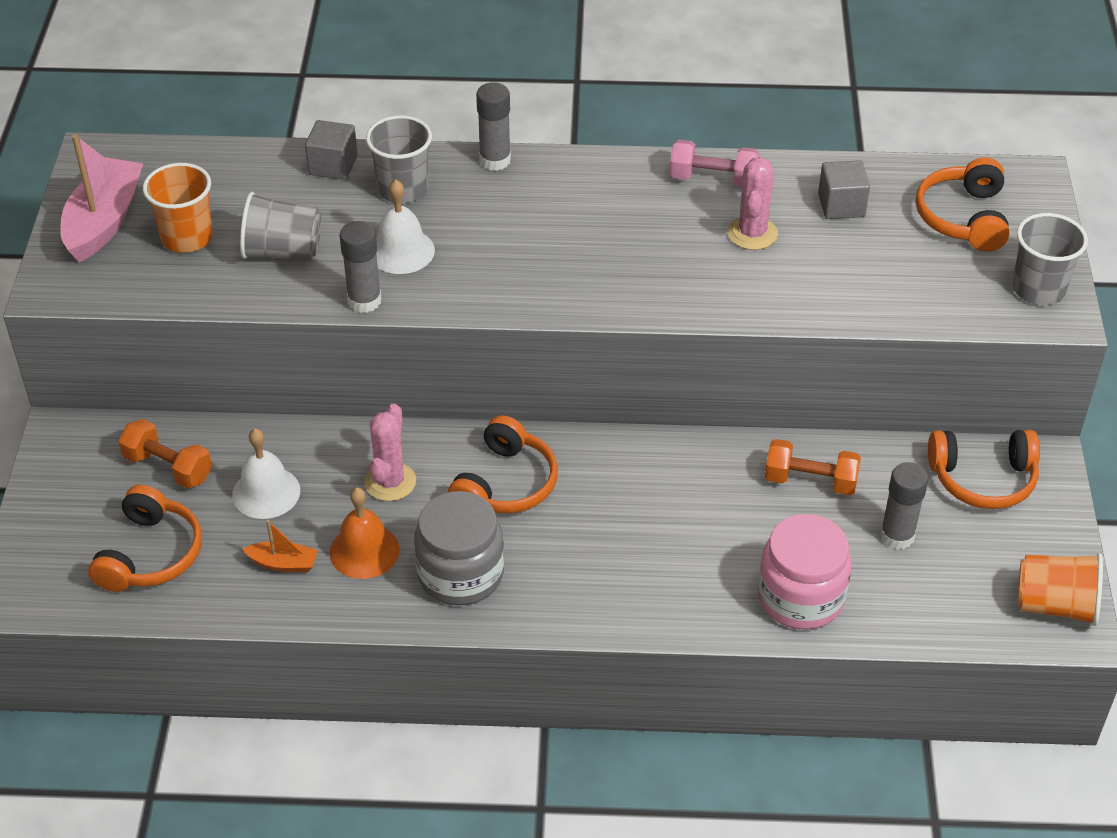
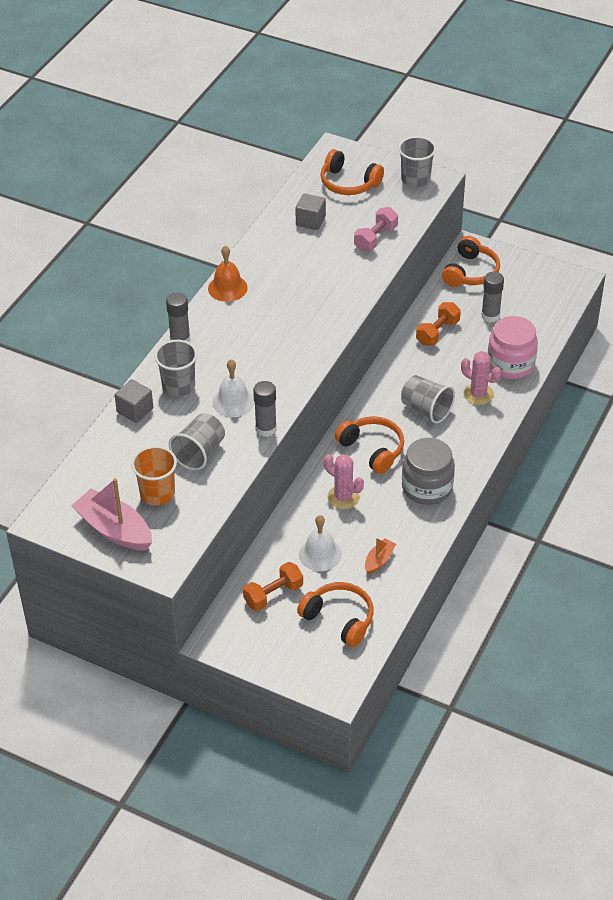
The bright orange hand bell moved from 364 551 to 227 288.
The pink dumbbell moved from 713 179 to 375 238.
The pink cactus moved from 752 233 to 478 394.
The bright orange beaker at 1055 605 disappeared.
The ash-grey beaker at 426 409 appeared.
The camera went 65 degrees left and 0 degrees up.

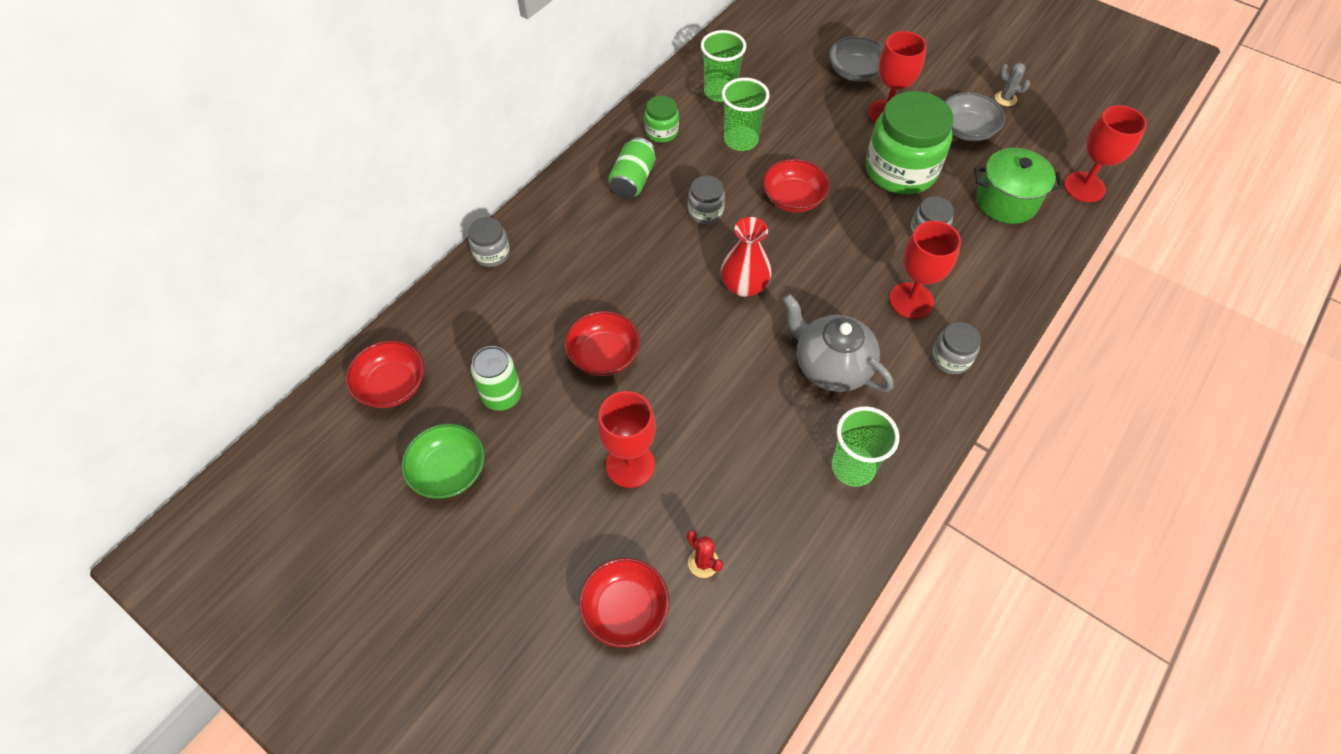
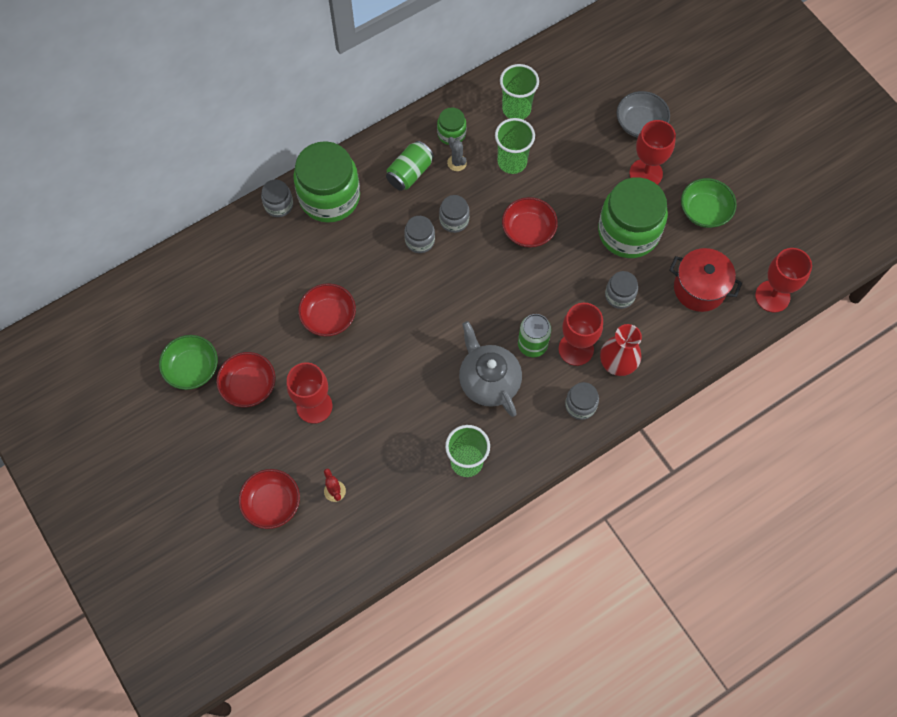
The red serving bowl moved from 392 385 to 249 385.
The leaf-green soda can moved from 502 396 to 532 345.
The red vase moved from 744 285 to 618 362.
The ash-grey serving bowl at 966 130 became the leaf-green serving bowl at 704 211.
The leaf-green pot at 1006 201 became the red pot at 699 288.
The ash-grey cactus moved from 1005 99 to 457 163.
The leaf-green jar at 329 197 appeared.
The ash-grey jar at 420 241 appeared.
The camera went 20 degrees right and 10 degrees up.

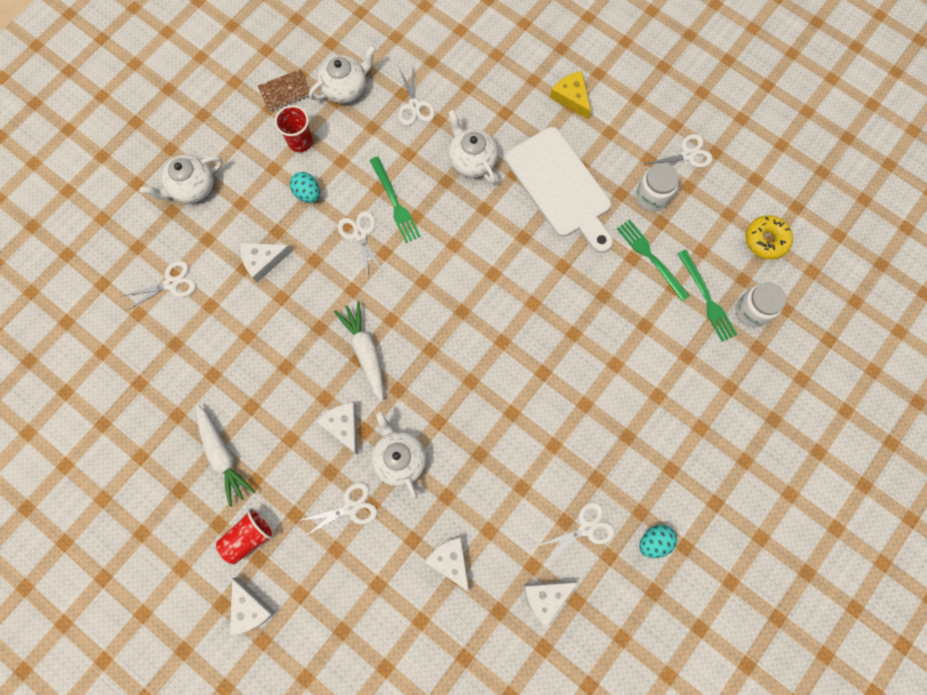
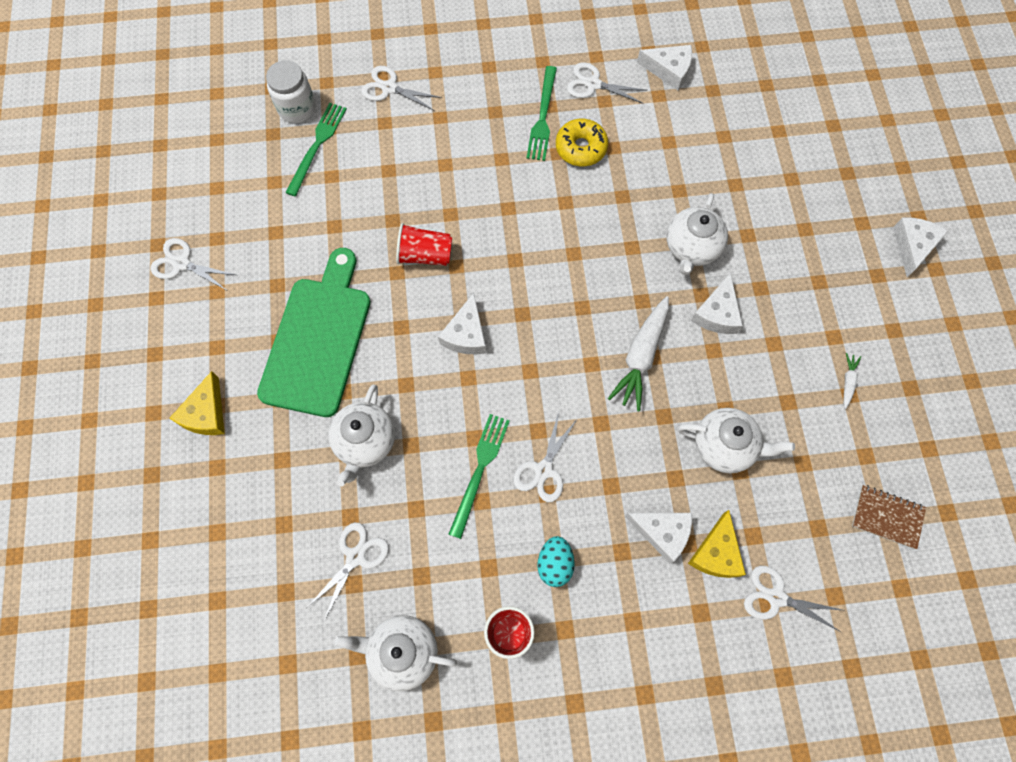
The white teapot moved from 192 187 to 724 446.
The white carrot at 223 456 changed to 0.47 times the size.
The red beaker moved from 249 537 to 425 255.
The dark brown notepad moved from 285 92 to 887 517.
The white scissors moved from 350 507 to 389 88.
The white cheese moved from 450 561 to 466 334.
The white chopping board at 560 187 became the leaf-green chopping board at 318 339.
The leaf-green fork moved from 651 257 to 542 117.
The white jar at 652 196 disappeared.
The teal egg at 654 541 disappeared.
The bright yellow glazed donut moved from 766 240 to 581 148.
The bright yellow cheese at 716 553 appeared.
The camera went 135 degrees left and 5 degrees down.

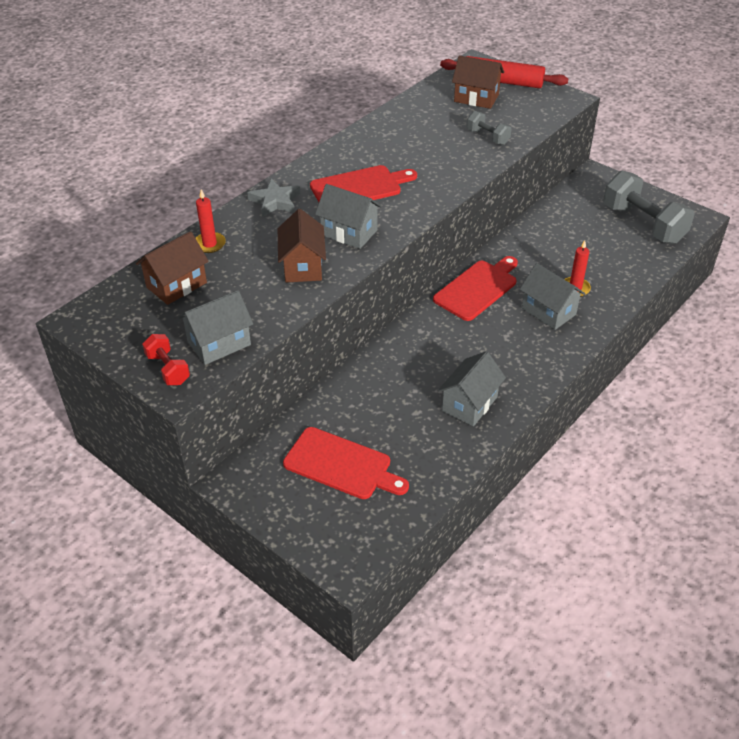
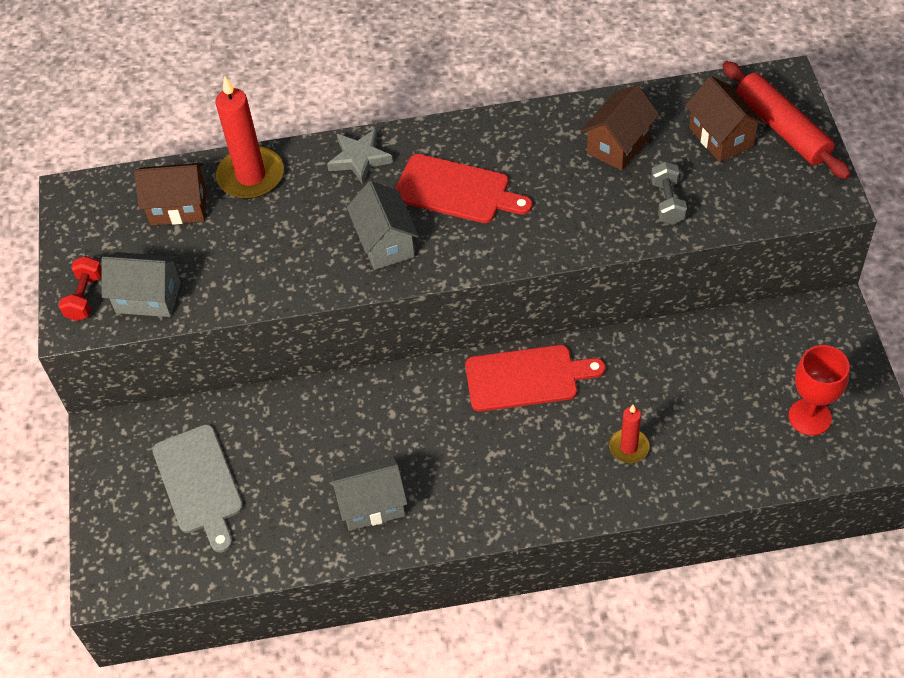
The red pillar candle at 209 244 changed to 1.80 times the size.
The dark brown cottage moved from 302 266 to 618 145.
The red chopping board at 341 465 became the ash-grey chopping board at 199 483.
The ash-grey cottage at 548 311 disappeared.
The ash-grey dumbbell at 643 224 was replaced by the red goblet at 809 417.
The camera went 45 degrees right and 10 degrees up.

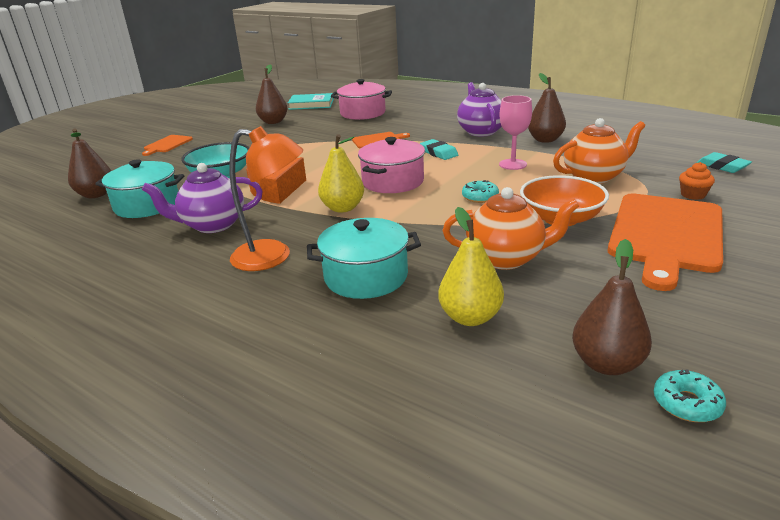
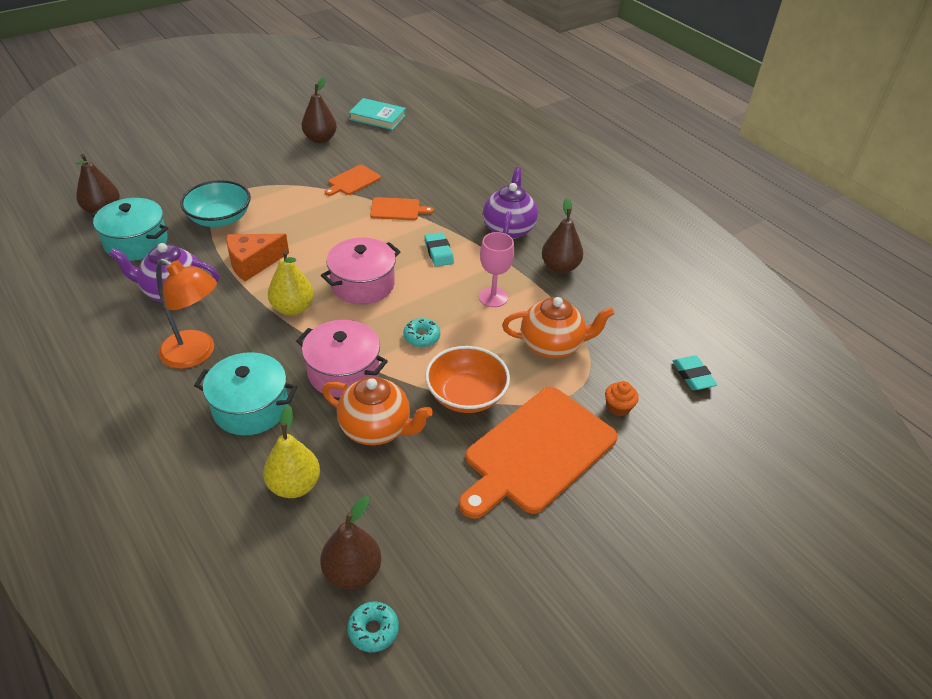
The bright orange chopping board moved from 167 145 to 353 181.
The pink pot moved from 363 113 to 343 372.
The camera went 15 degrees right and 15 degrees up.

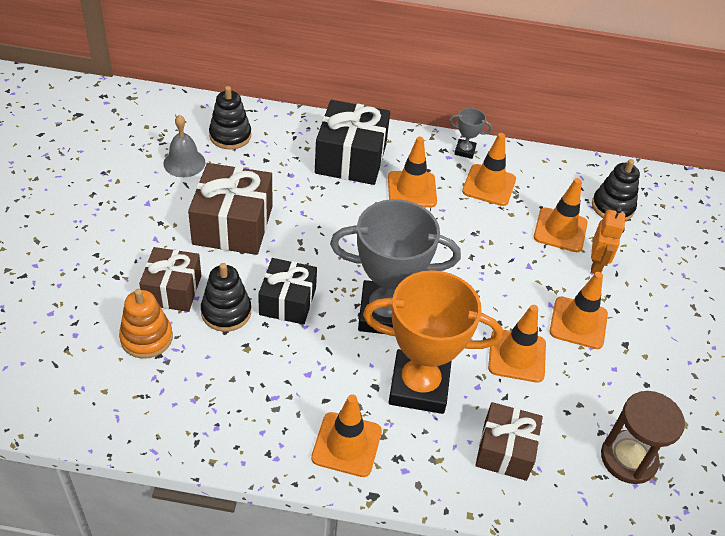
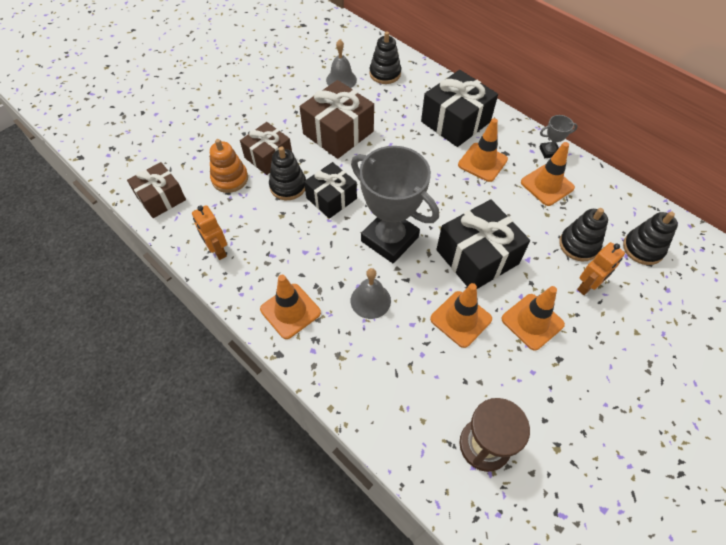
The bright orange prize cup at 419 386 was replaced by the ash-grey hand bell at 370 300.
The ash-grey prize cup at 465 151 turned 60 degrees counterclockwise.
The dark brown wrapped gift moved from 505 450 to 161 198.
The bright orange safety cone at 560 230 was replaced by the jet-black stacking rings at 578 245.
The bright orange robot figure at 218 250 appeared.
The jet-black wrapped gift at 477 257 appeared.
The camera went 40 degrees right and 10 degrees up.

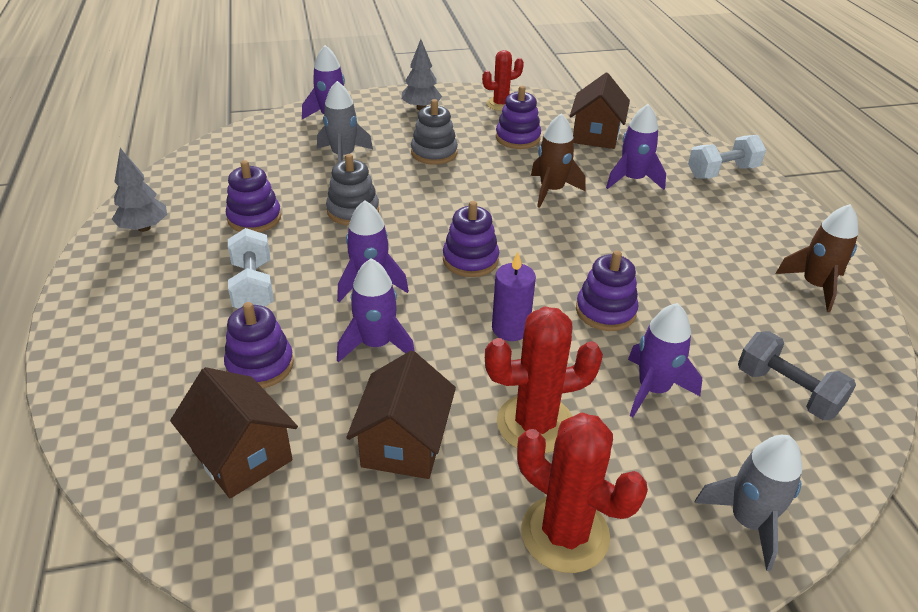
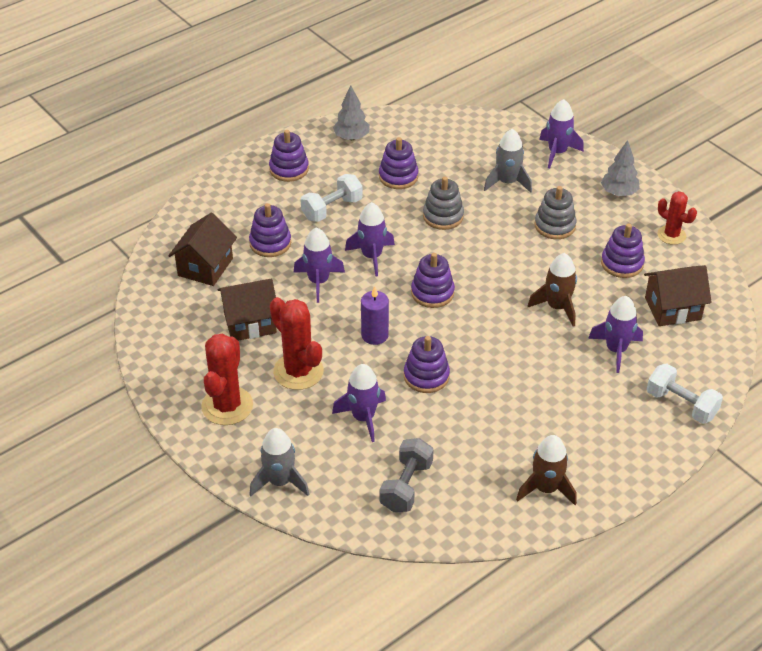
The royal purple stacking rings at 289 169 appeared.
The camera went 65 degrees right and 5 degrees up.

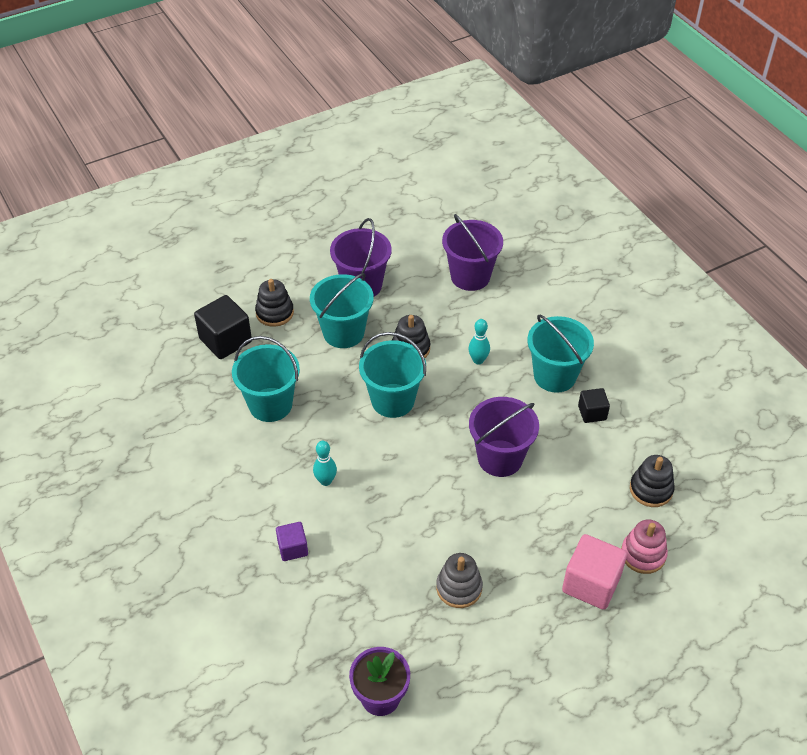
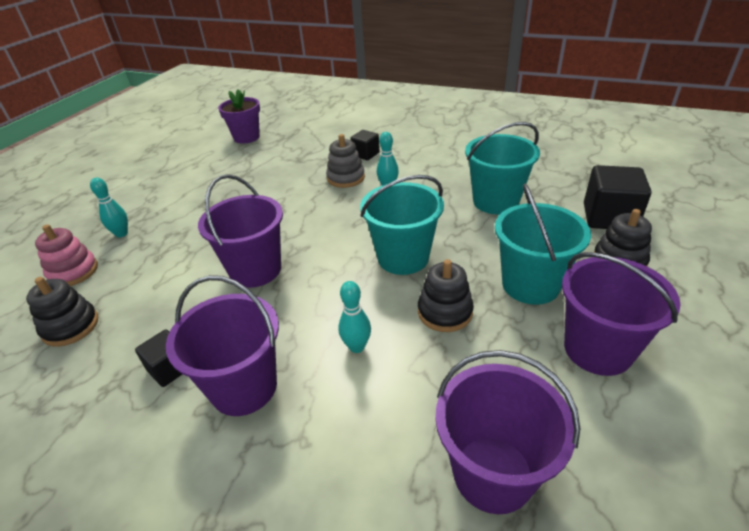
The royal purple block at 293 548 became the jet-black block at 365 154.
The ash-grey stacking rings moved from 459 588 to 346 178.
The teal sand bucket at 554 376 became the royal purple sand bucket at 244 387.
The pink block at 591 583 was replaced by the teal skittle at 121 234.
The camera went 145 degrees right and 10 degrees down.

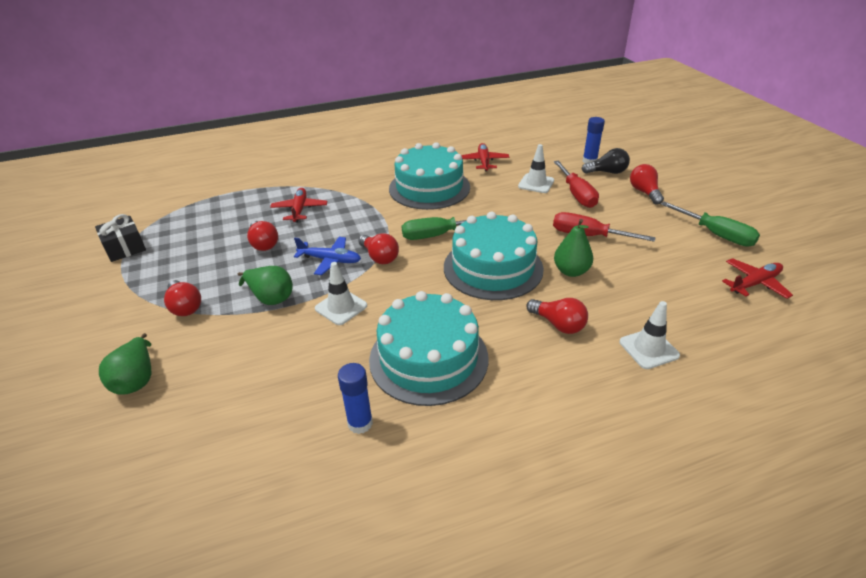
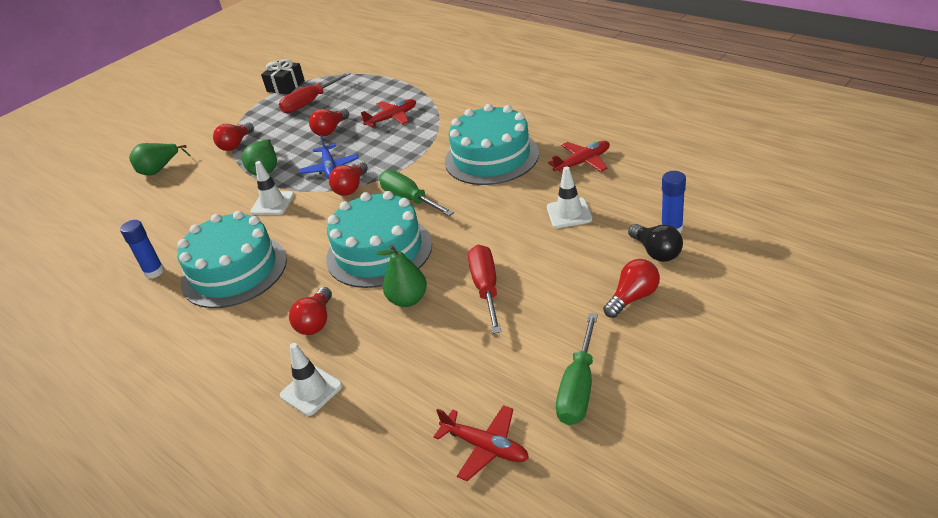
The red hand screwdriver moved from 577 194 to 310 103.
The camera went 65 degrees right and 0 degrees up.

